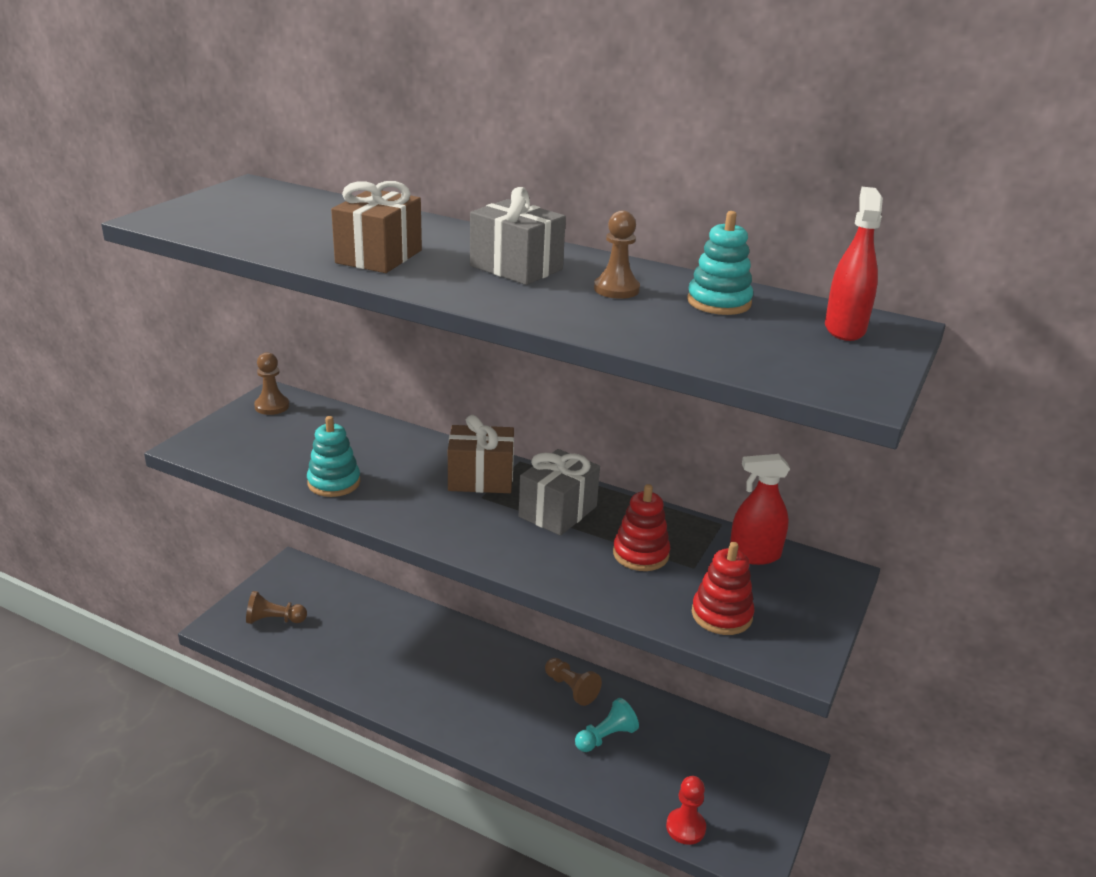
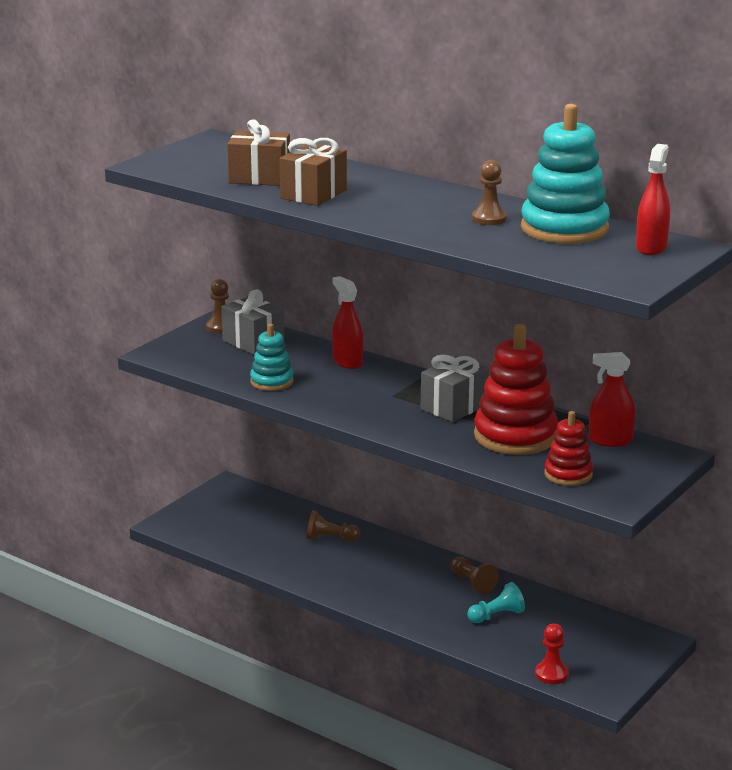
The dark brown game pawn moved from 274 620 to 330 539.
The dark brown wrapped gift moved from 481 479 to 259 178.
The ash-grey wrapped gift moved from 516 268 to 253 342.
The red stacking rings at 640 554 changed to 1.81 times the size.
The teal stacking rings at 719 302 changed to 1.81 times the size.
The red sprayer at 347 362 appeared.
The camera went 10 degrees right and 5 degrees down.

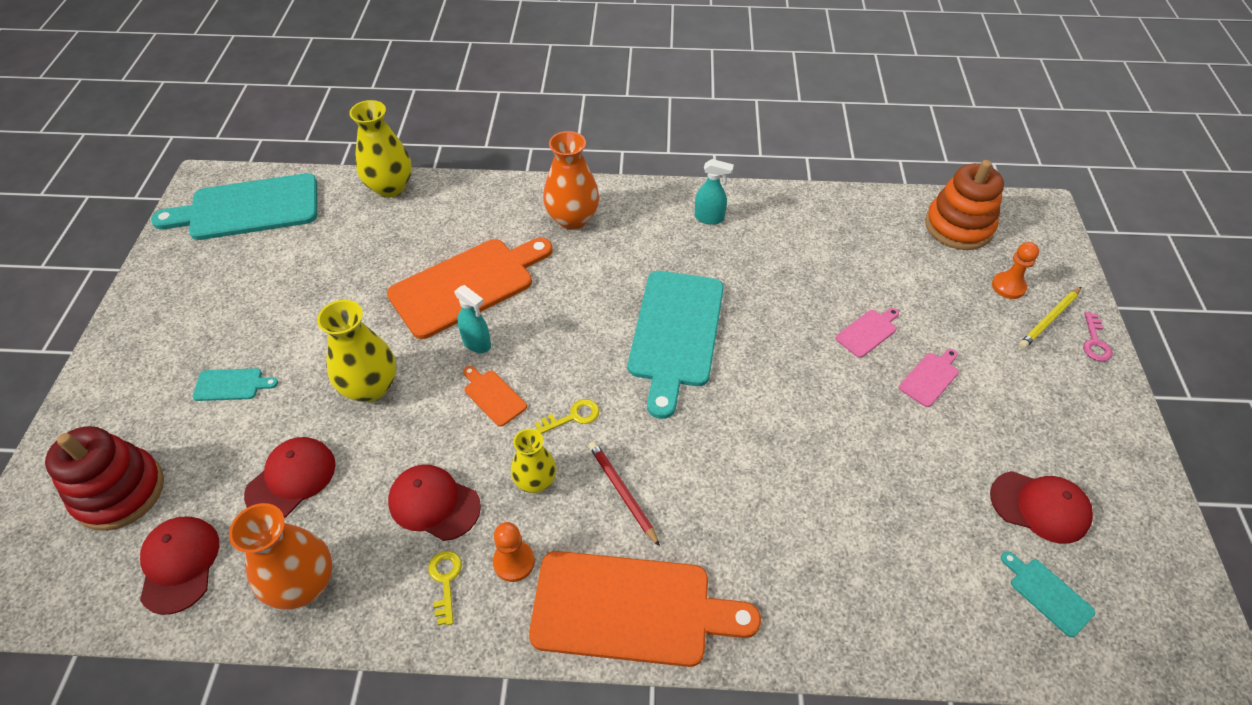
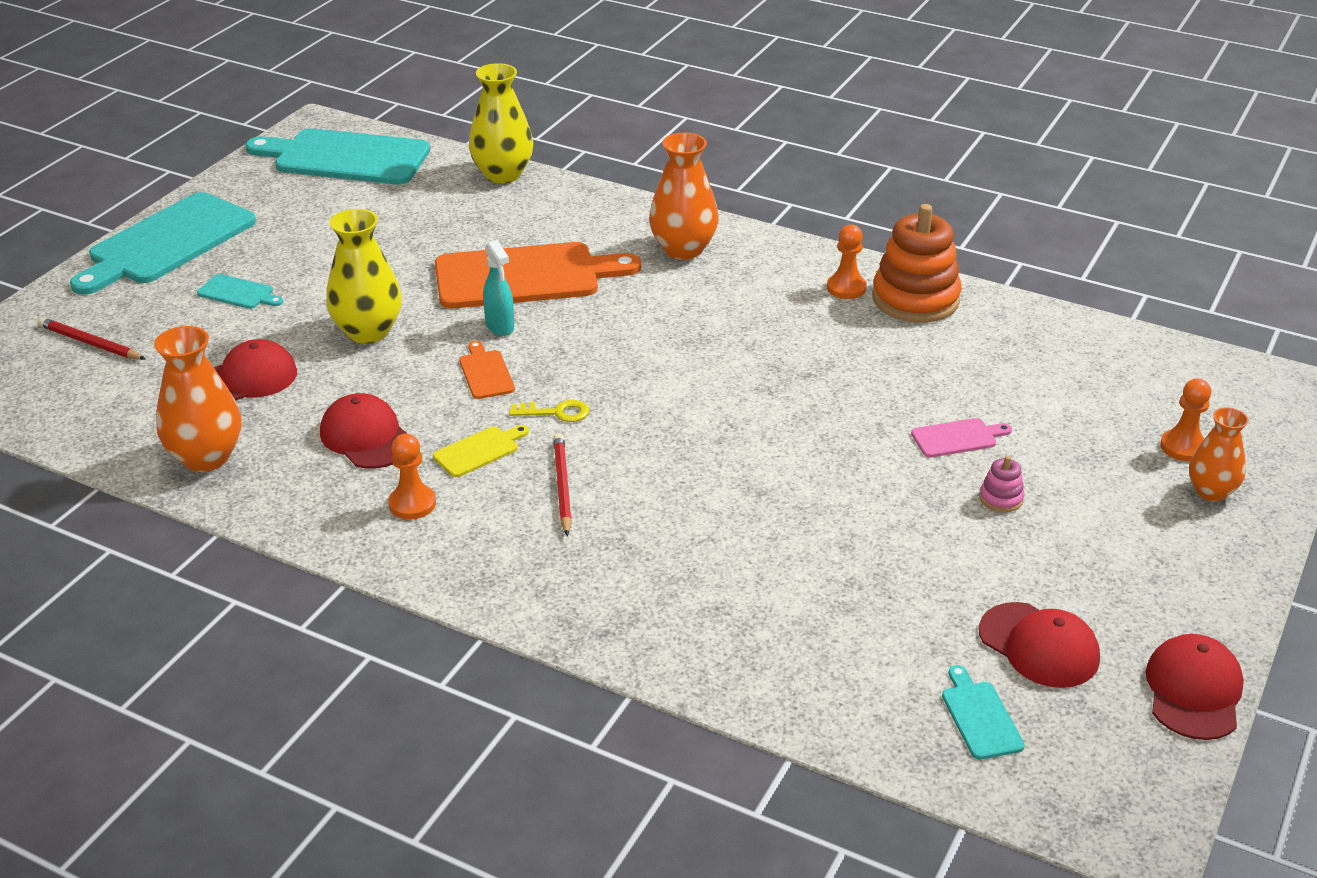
The red stacking rings at 120 492 was replaced by the red lead pencil at 90 343.
The red peaked cap moved from 179 564 to 1193 691.
The bright yellow latchkey at 445 581 disappeared.
The bright yellow vase at 535 481 was replaced by the bright yellow chopping board at 479 451.
The bright orange chopping board at 630 609 disappeared.
The teal chopping board moved from 675 333 to 167 242.
The teal sprayer at 709 218 was replaced by the bright orange game pawn at 846 288.
The pink chopping board at 930 378 was replaced by the pink stacking rings at 1001 498.
The bright orange stacking rings moved from 958 227 to 915 299.
The bright yellow lead pencil at 1049 319 was replaced by the bright orange vase at 1211 491.
The pink latchkey at 1095 342 disappeared.
The camera went 25 degrees right and 15 degrees down.

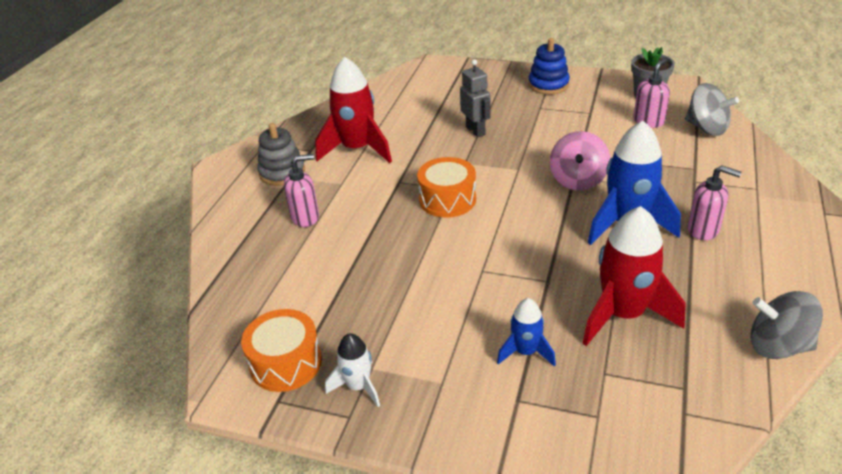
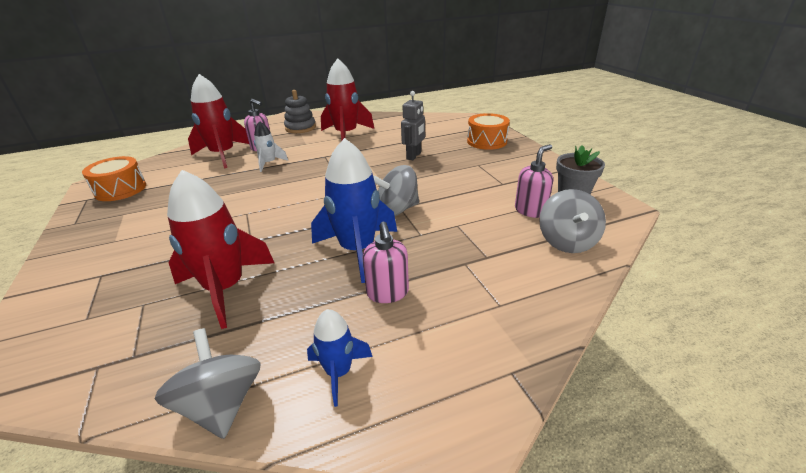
The white spaceship moved from 358 386 to 269 163.
The bright orange drum moved from 447 199 to 487 141.
The royal blue spaceship moved from 526 352 to 339 372.
The royal blue stacking rings at 548 85 disappeared.
The pink toy top at 578 180 became the ash-grey toy top at 397 210.
The pink soap pump at 648 121 turned 45 degrees counterclockwise.
The red spaceship at 223 155 appeared.
The camera went 50 degrees right and 5 degrees down.

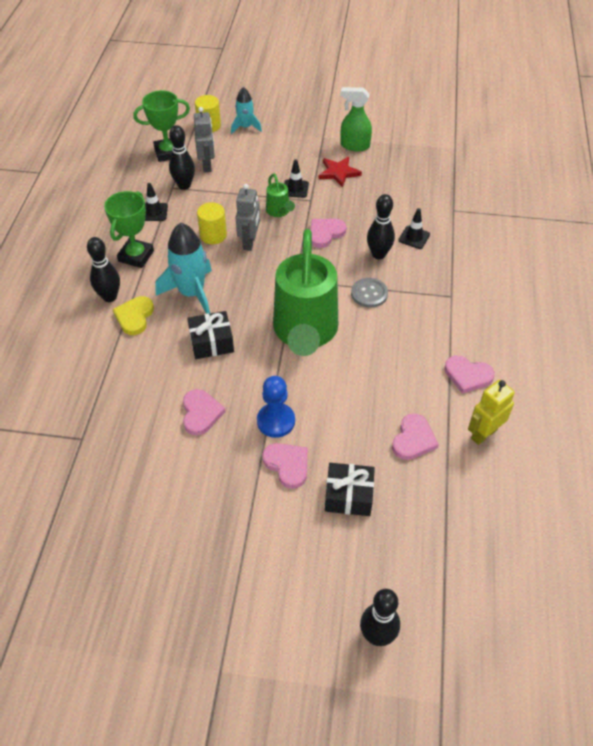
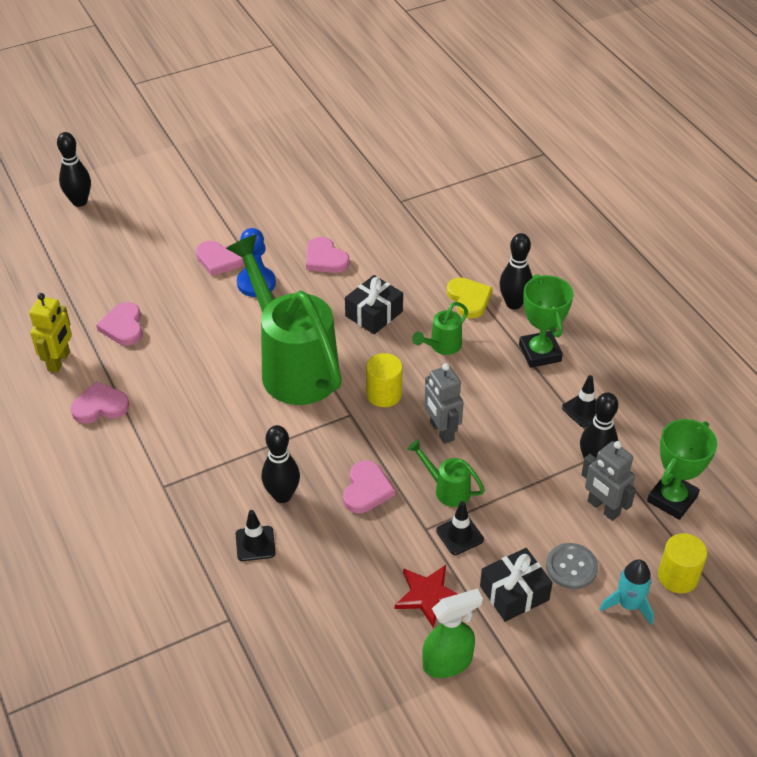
The teal spaceship at 192 293 was replaced by the leaf-green sprinkling can at 441 346.
The bright yellow cylinder moved from 213 235 to 384 394.
The jet-black wrapped gift moved from 348 496 to 514 593.
The ash-grey shirt button moved from 369 293 to 571 567.
The camera went 145 degrees right and 5 degrees down.

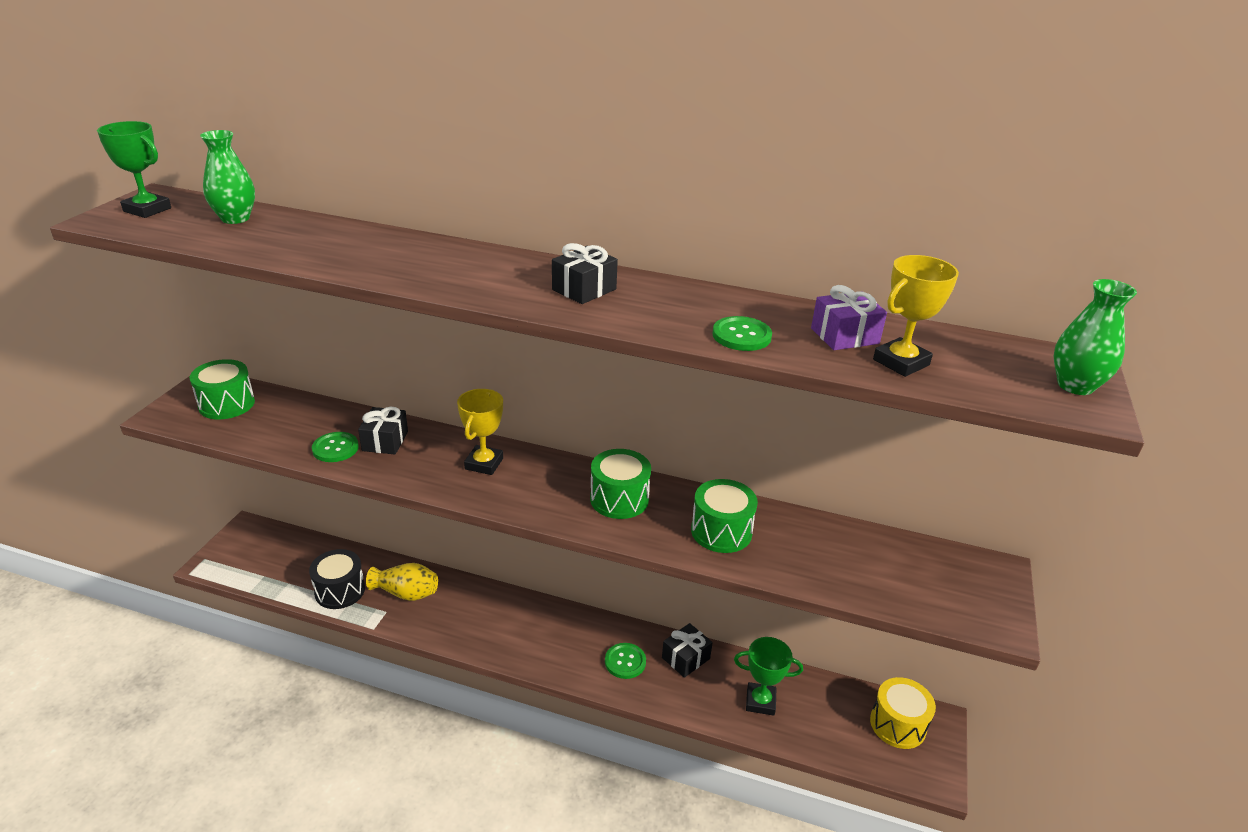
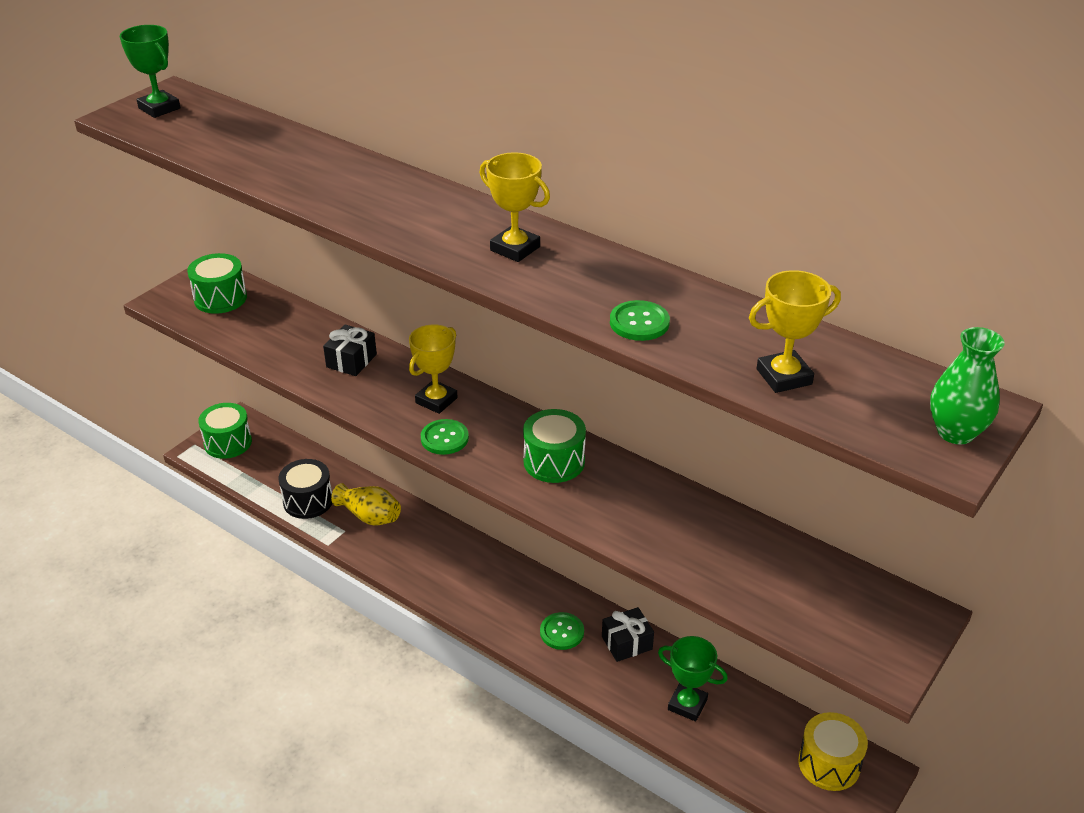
The leaf-green vase at 235 218 disappeared.
The leaf-green shirt button moved from 335 448 to 444 438.
The jet-black wrapped gift at 584 289 was replaced by the bright yellow prize cup at 515 249.
The leaf-green drum moved from 721 531 to 228 442.
The royal purple wrapped gift at 844 336 disappeared.
The camera went 20 degrees right and 5 degrees up.

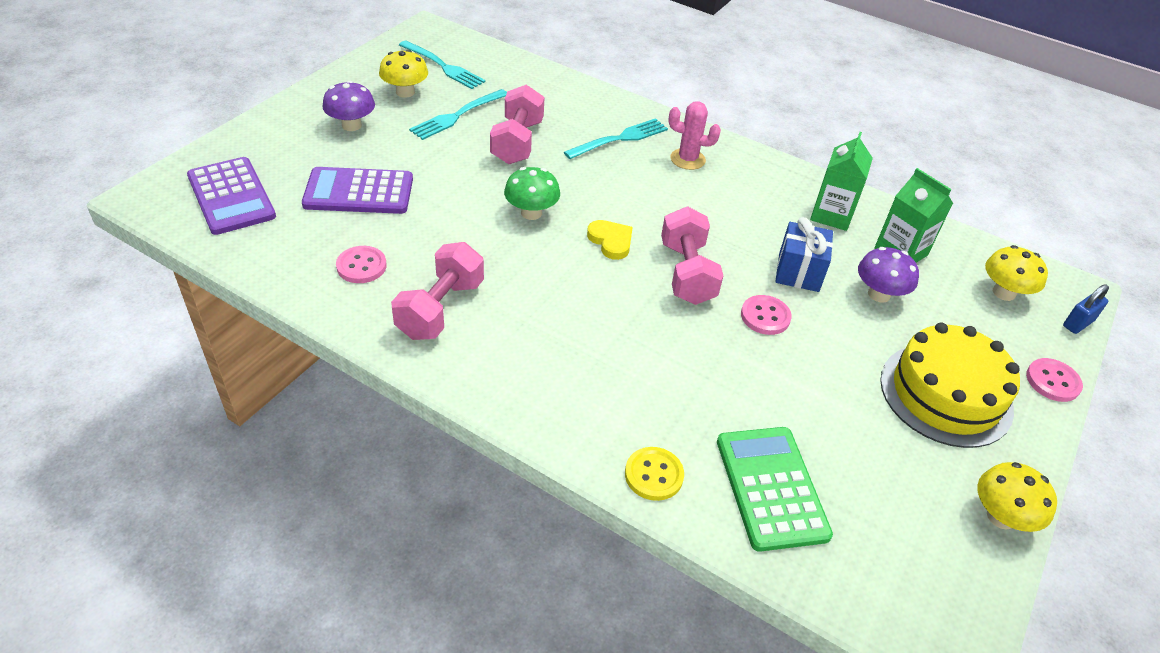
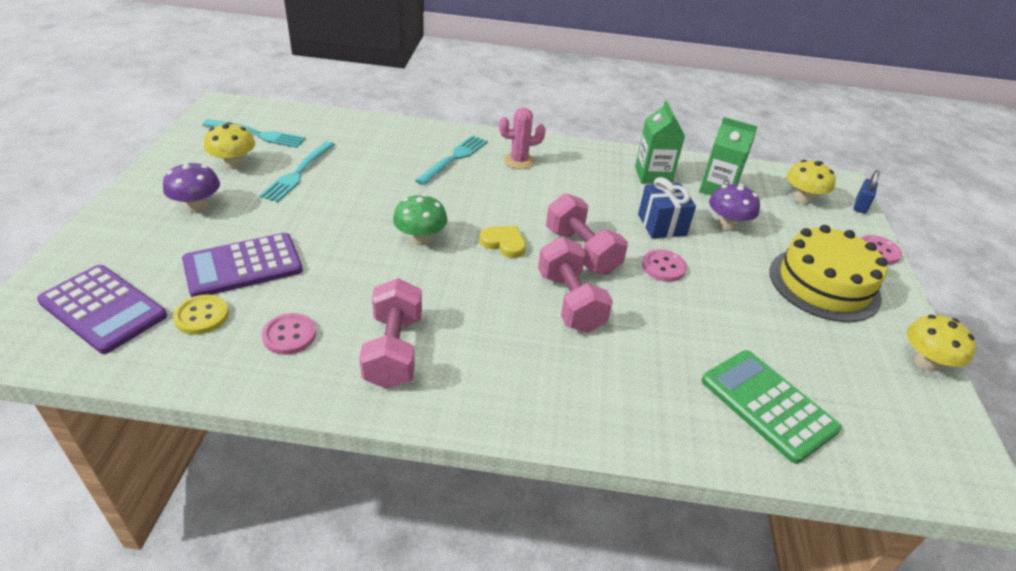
The pink dumbbell moved from 517 142 to 570 302.
The bright yellow shirt button moved from 653 475 to 202 316.
The camera went 25 degrees left and 5 degrees down.

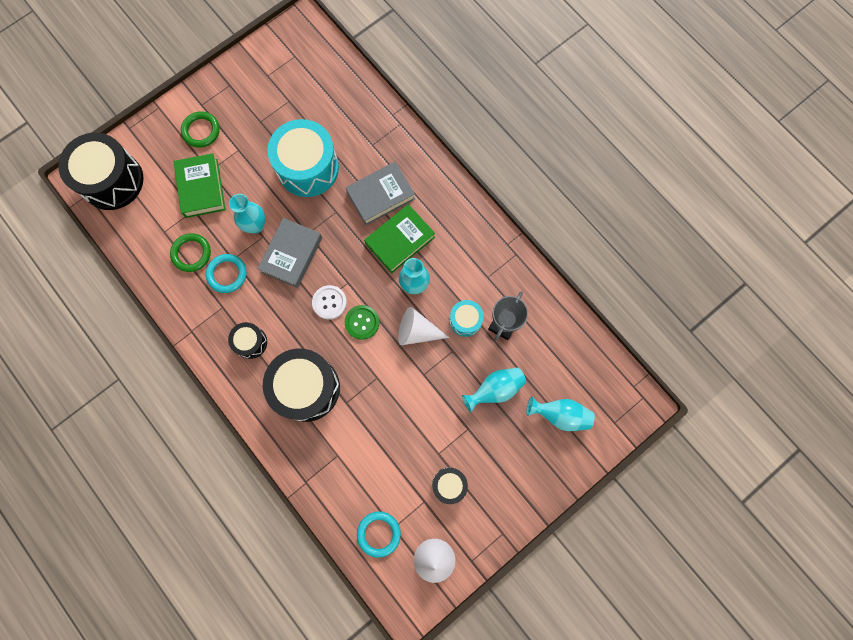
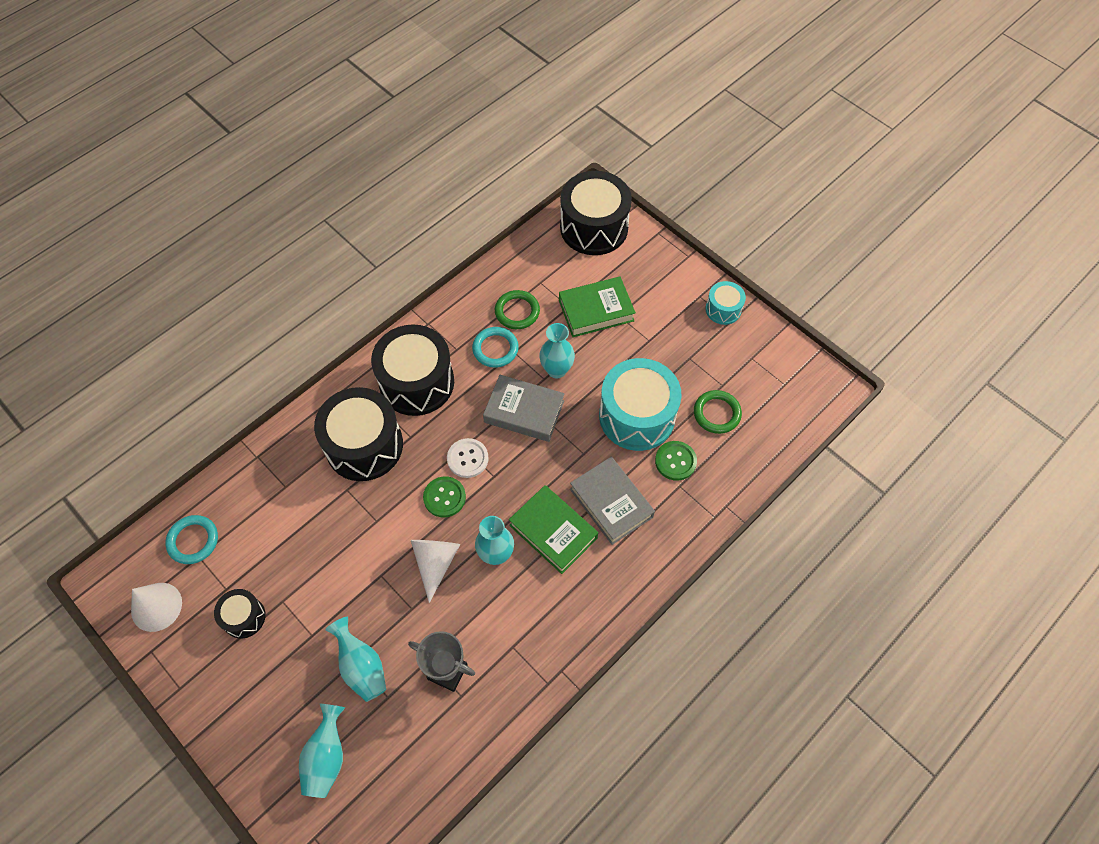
The leaf-green ring moved from 201 131 to 716 413.
The jet-black drum at 251 342 changed to 2.00 times the size.
The teal drum moved from 465 320 to 723 309.
The leaf-green shirt button at 675 461 appeared.
The camera went 85 degrees right and 15 degrees down.

